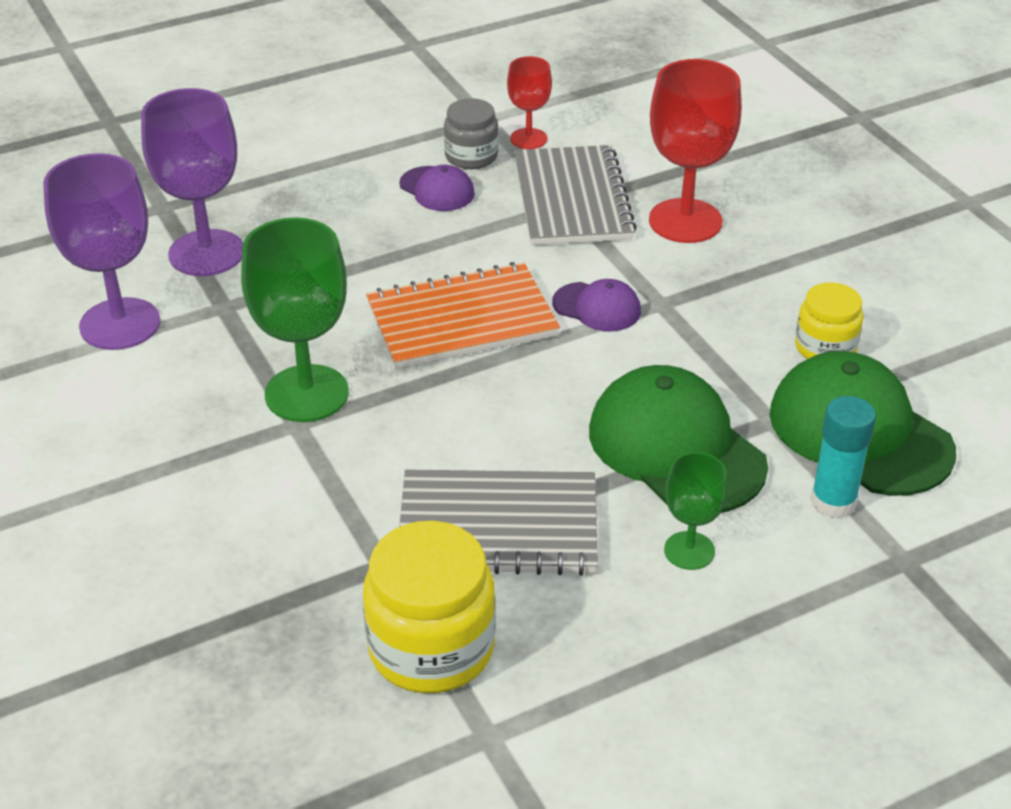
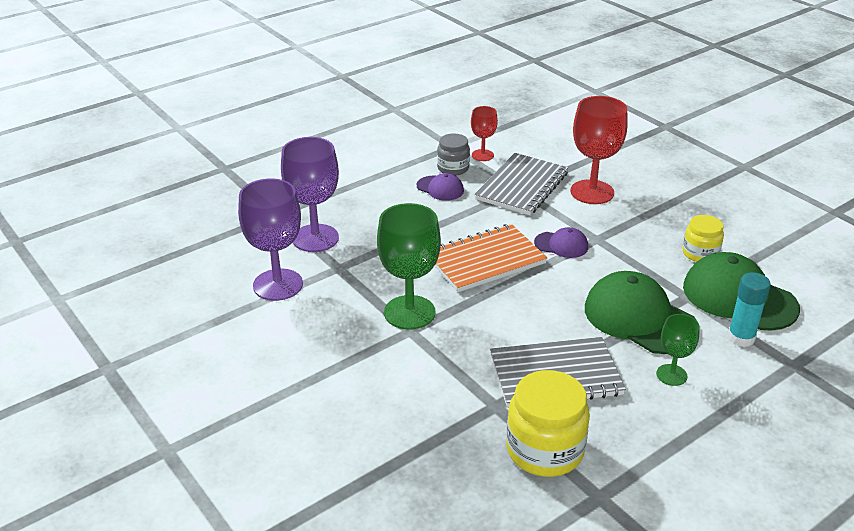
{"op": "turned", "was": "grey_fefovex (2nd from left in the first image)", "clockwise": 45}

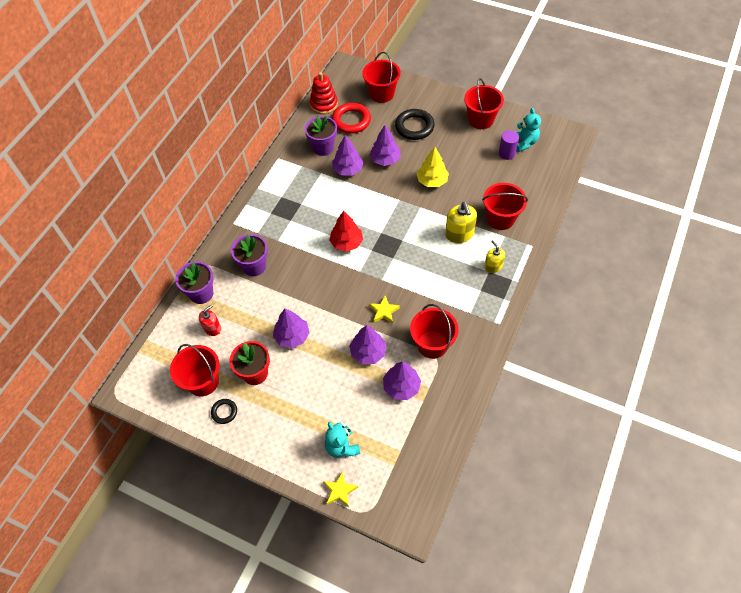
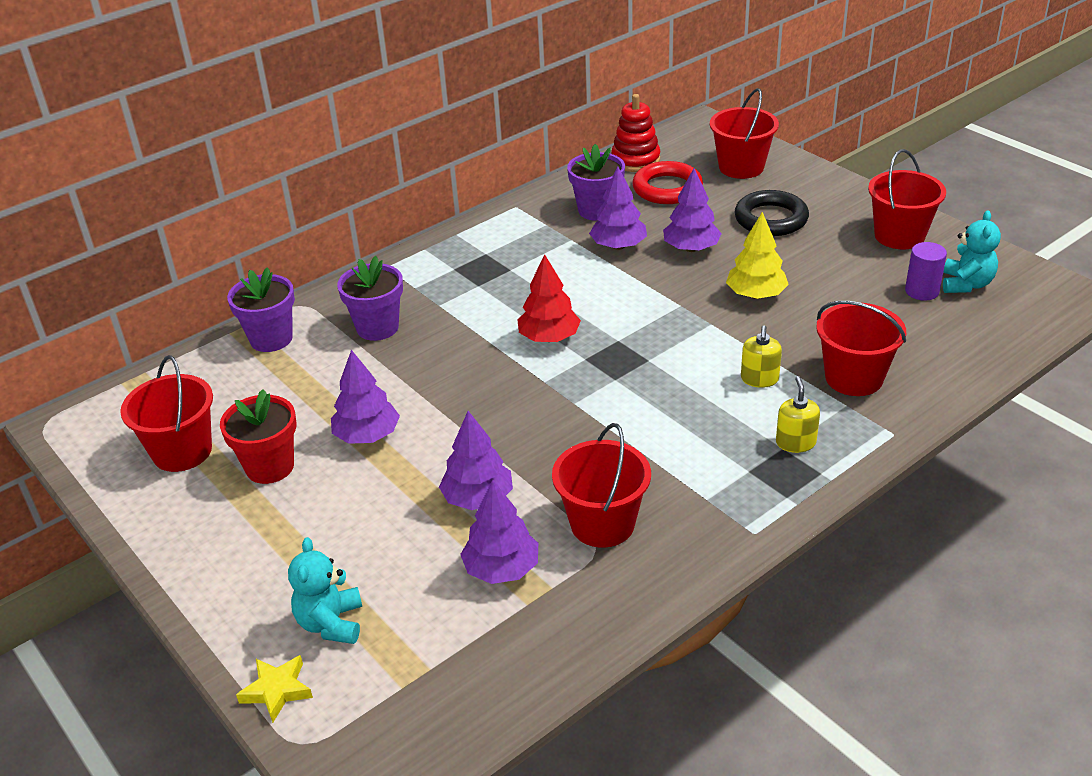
{"op": "resized", "was": "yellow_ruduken (1st from left)", "ratio": 0.64}
{"op": "removed", "was": "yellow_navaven (2nd from left)"}
{"op": "removed", "was": "red_ruduken"}
{"op": "removed", "was": "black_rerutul (1st from left)"}

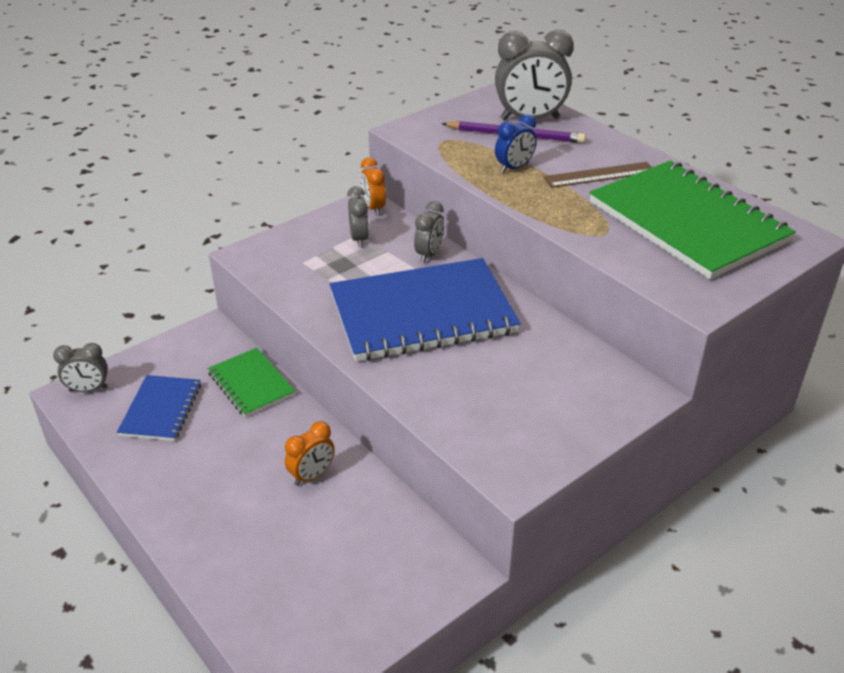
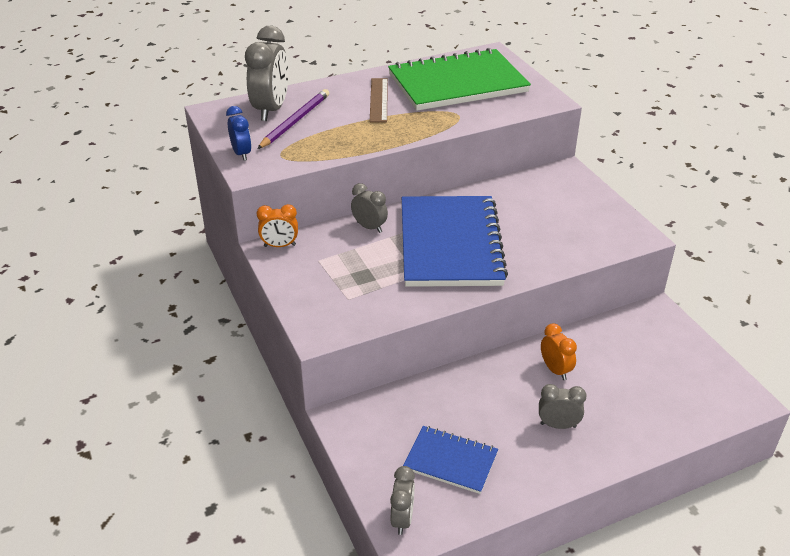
{"op": "moved", "was": "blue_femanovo"}
{"op": "moved", "was": "grey_femanovo (2nd from left in the first image)", "now": "grey_femanovo (4th from left)"}
{"op": "removed", "was": "green_fefovex (1st from left)"}

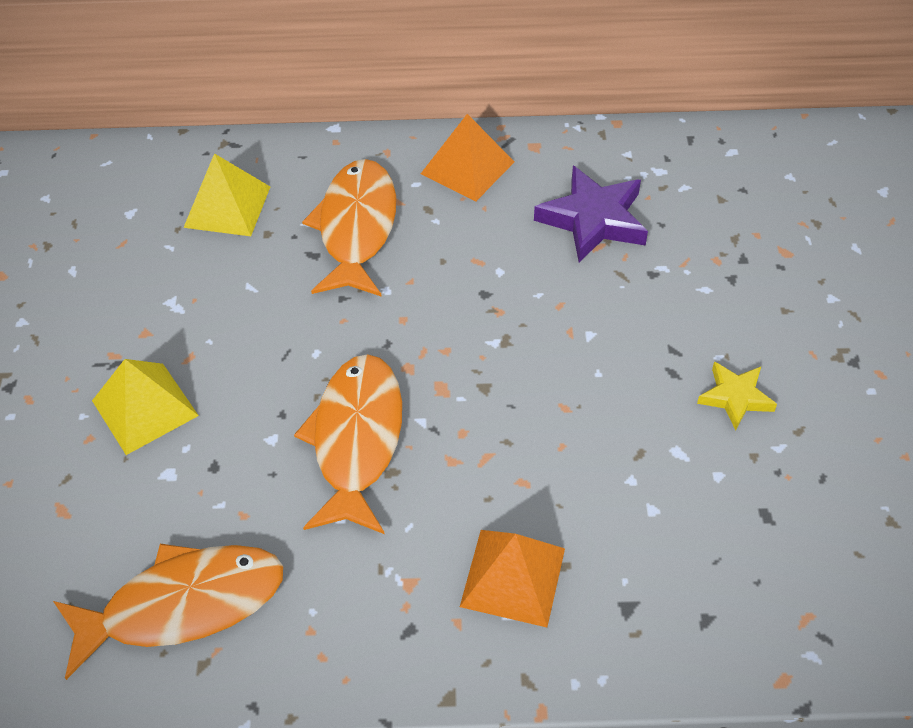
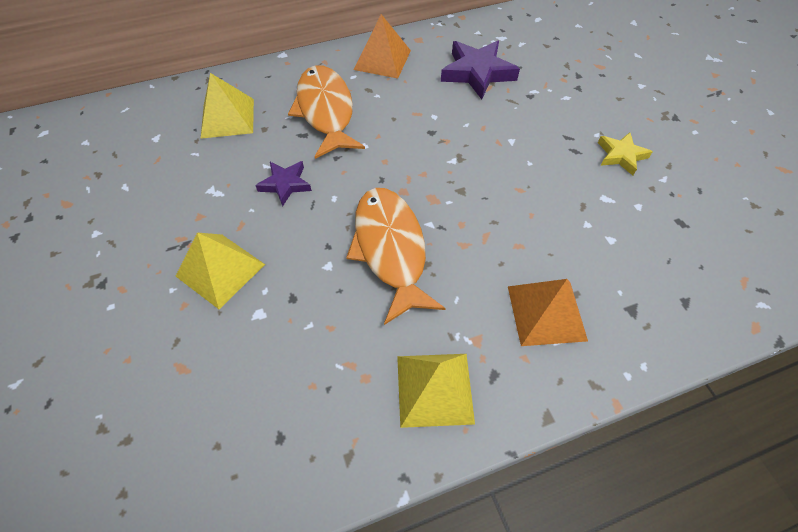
{"op": "removed", "was": "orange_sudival (1st from left)"}
{"op": "added", "now": "purple_navaven (1st from left)"}
{"op": "added", "now": "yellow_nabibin (3rd from left)"}

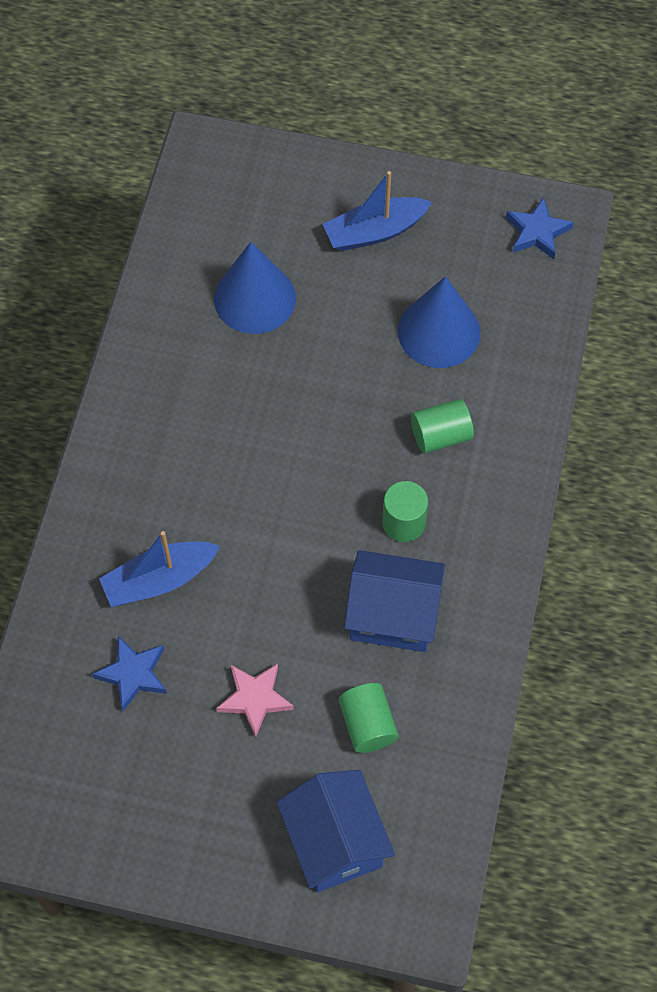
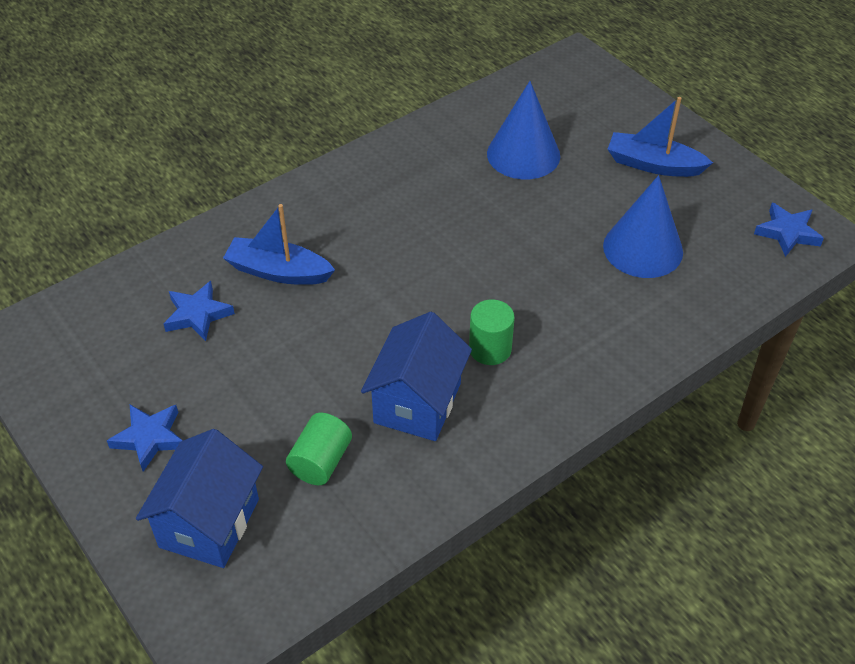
{"op": "removed", "was": "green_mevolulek (3rd from left)"}
{"op": "turned", "was": "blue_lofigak (2nd from left)", "clockwise": 60}
{"op": "removed", "was": "pink_navaven"}
{"op": "added", "now": "blue_navaven (1st from left)"}

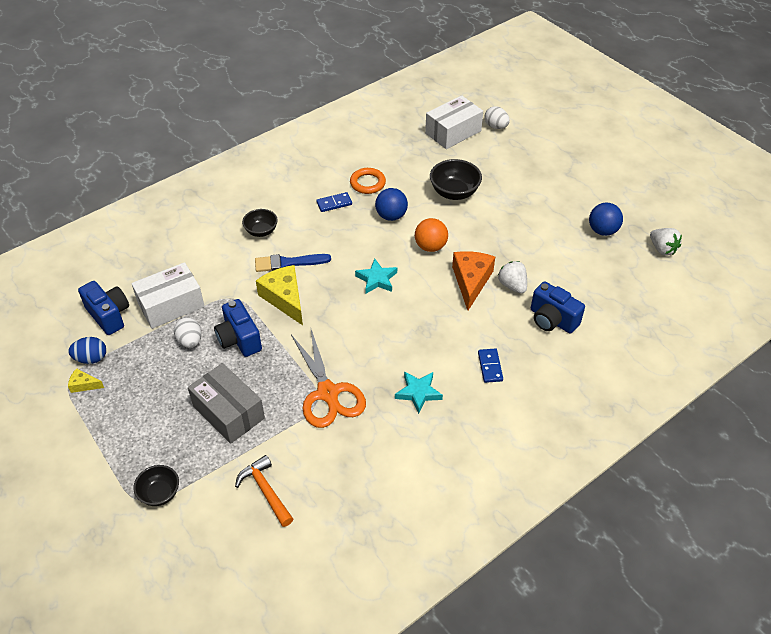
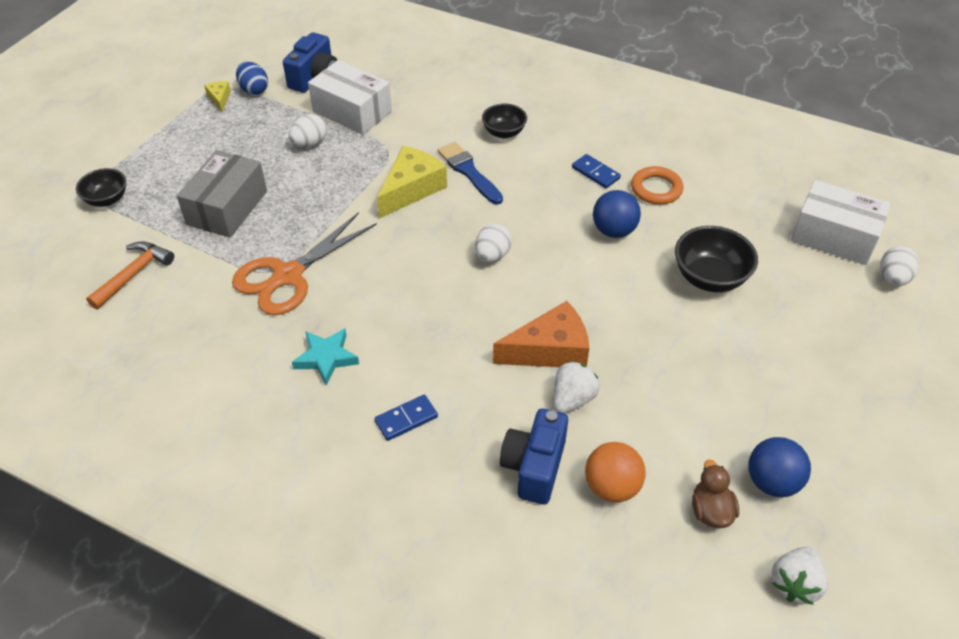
{"op": "moved", "was": "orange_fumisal"}
{"op": "replaced", "was": "turquoise_navaven (1st from left)", "now": "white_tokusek (2nd from left)"}
{"op": "removed", "was": "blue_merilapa (2nd from left)"}
{"op": "added", "now": "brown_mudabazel"}

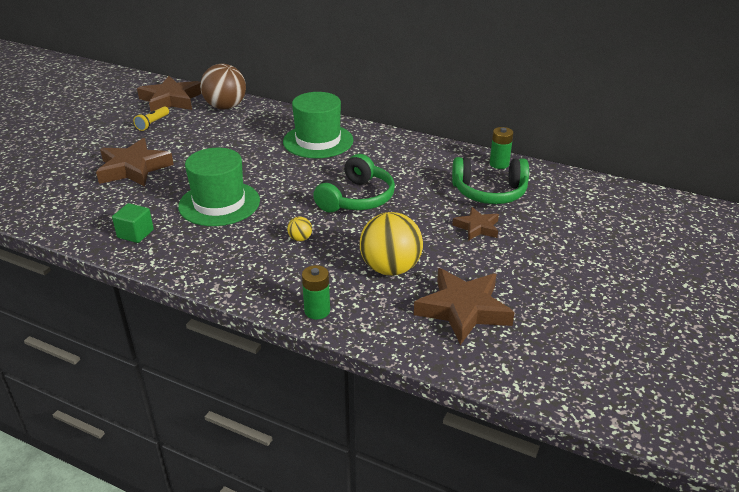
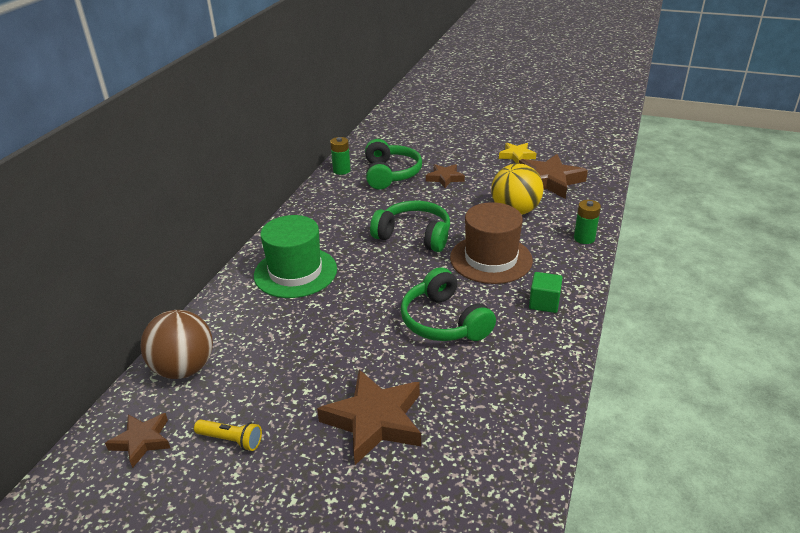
{"op": "resized", "was": "brown_navaven (2nd from left in the first image)", "ratio": 0.57}
{"op": "replaced", "was": "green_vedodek (1st from left)", "now": "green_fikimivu (3rd from left)"}
{"op": "moved", "was": "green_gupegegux"}
{"op": "replaced", "was": "yellow_fumisal (1st from left)", "now": "brown_vedodek"}
{"op": "added", "now": "yellow_navaven"}

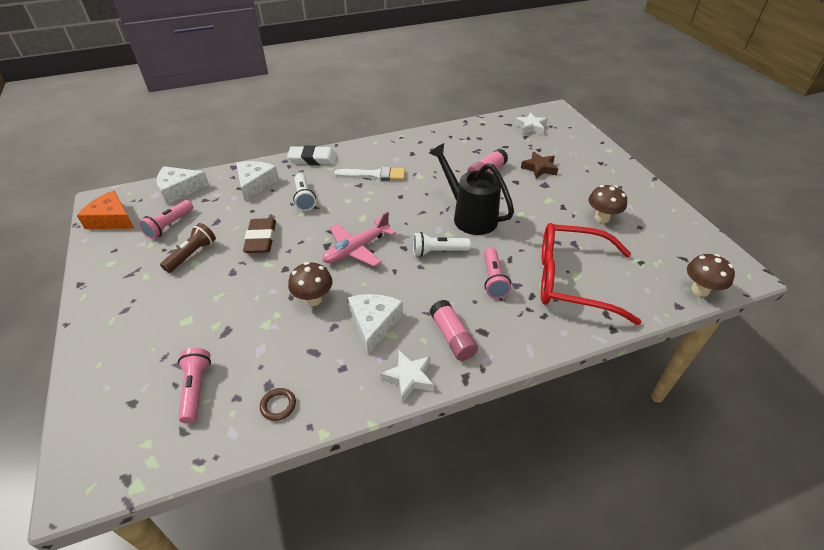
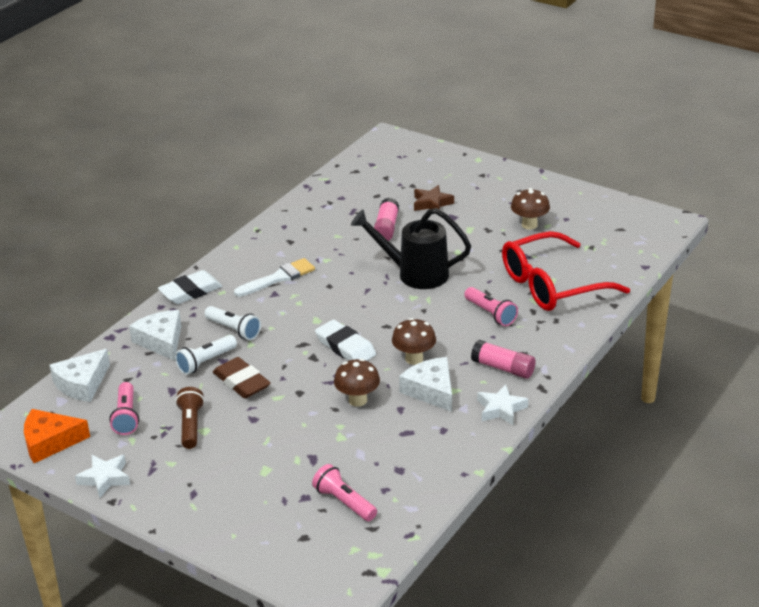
{"op": "moved", "was": "white_navaven (2nd from left in the first image)", "now": "white_navaven (1st from left)"}
{"op": "replaced", "was": "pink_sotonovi", "now": "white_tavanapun (2nd from left)"}
{"op": "moved", "was": "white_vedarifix (2nd from left in the first image)", "now": "white_vedarifix (1st from left)"}
{"op": "moved", "was": "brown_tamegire (3rd from left in the first image)", "now": "brown_tamegire (2nd from left)"}
{"op": "removed", "was": "brown_rerutul"}

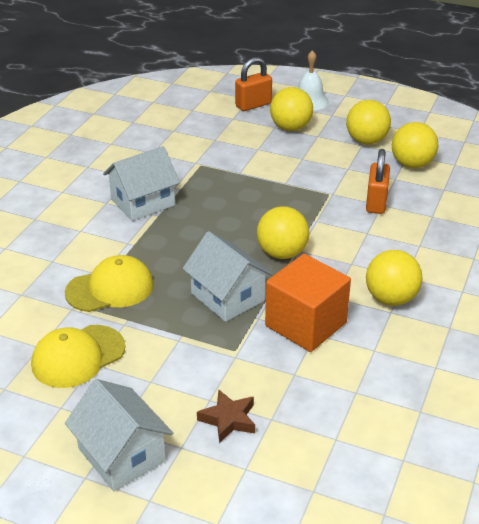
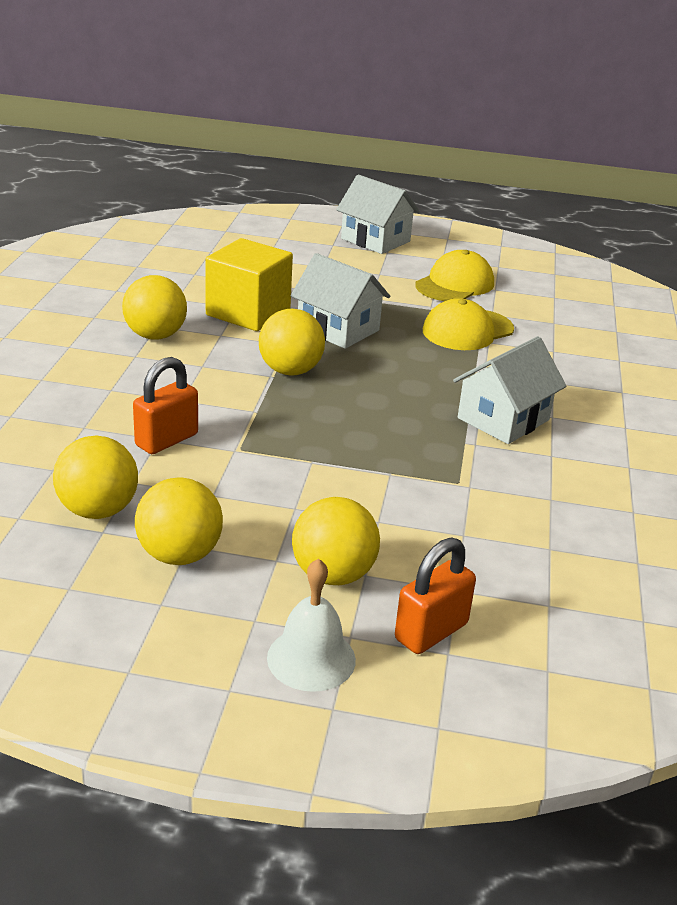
{"op": "turned", "was": "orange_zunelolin (2nd from left in the first image)", "clockwise": 45}
{"op": "recoloured", "was": "orange_gupegegux", "now": "yellow_gupegegux"}
{"op": "removed", "was": "brown_navaven"}

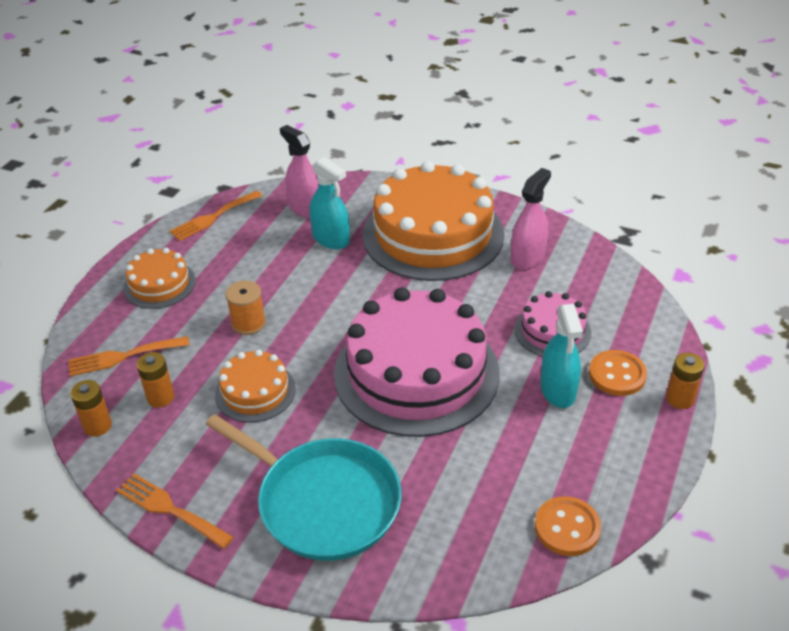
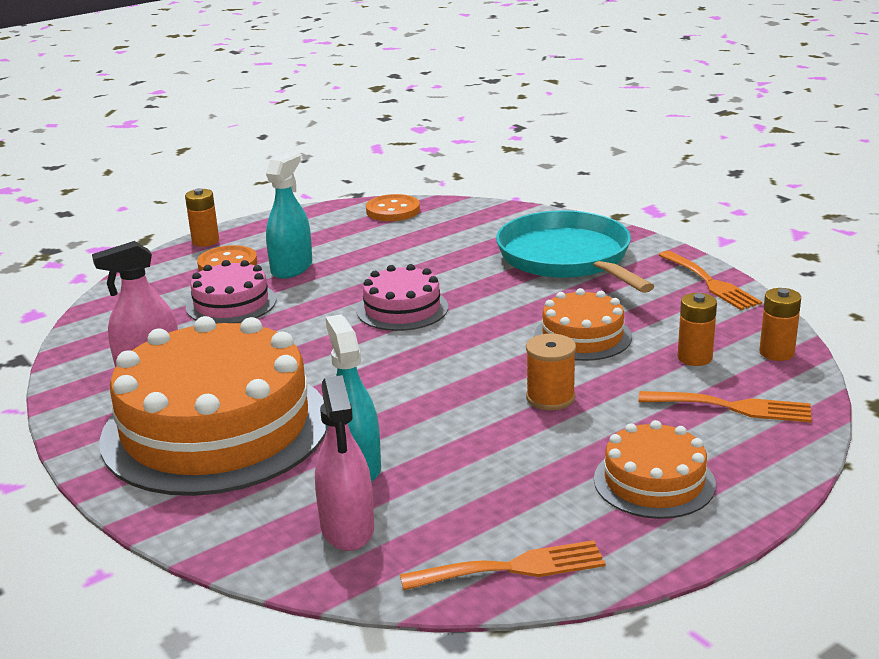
{"op": "resized", "was": "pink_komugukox (1st from left in the first image)", "ratio": 0.48}

